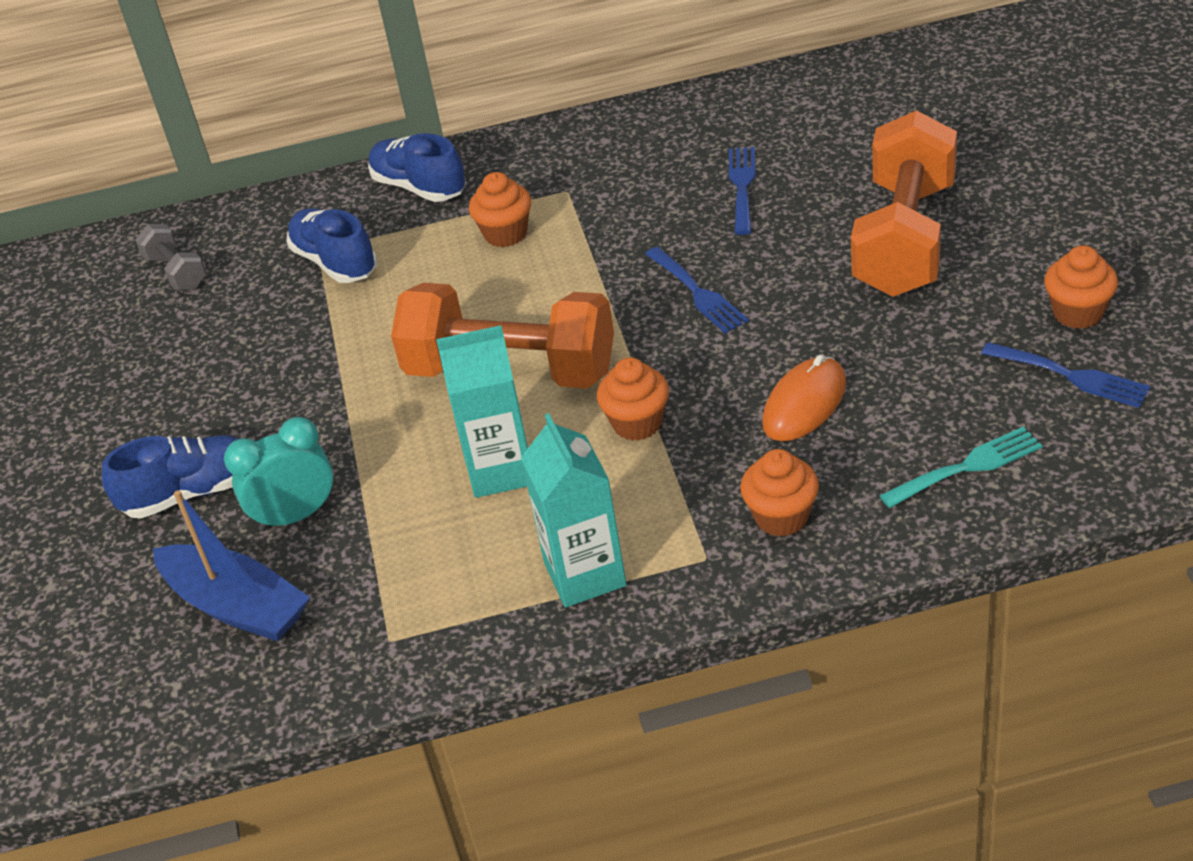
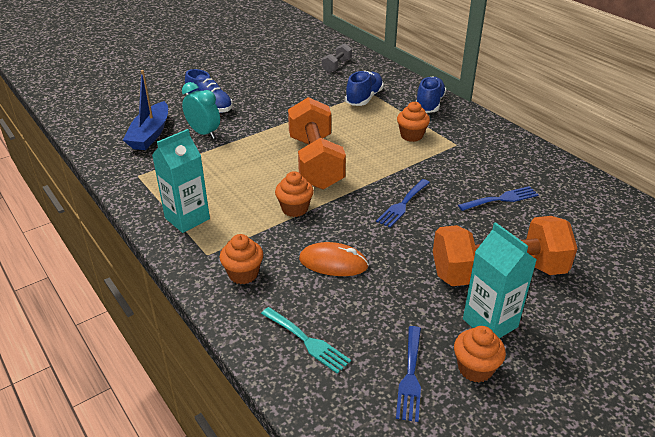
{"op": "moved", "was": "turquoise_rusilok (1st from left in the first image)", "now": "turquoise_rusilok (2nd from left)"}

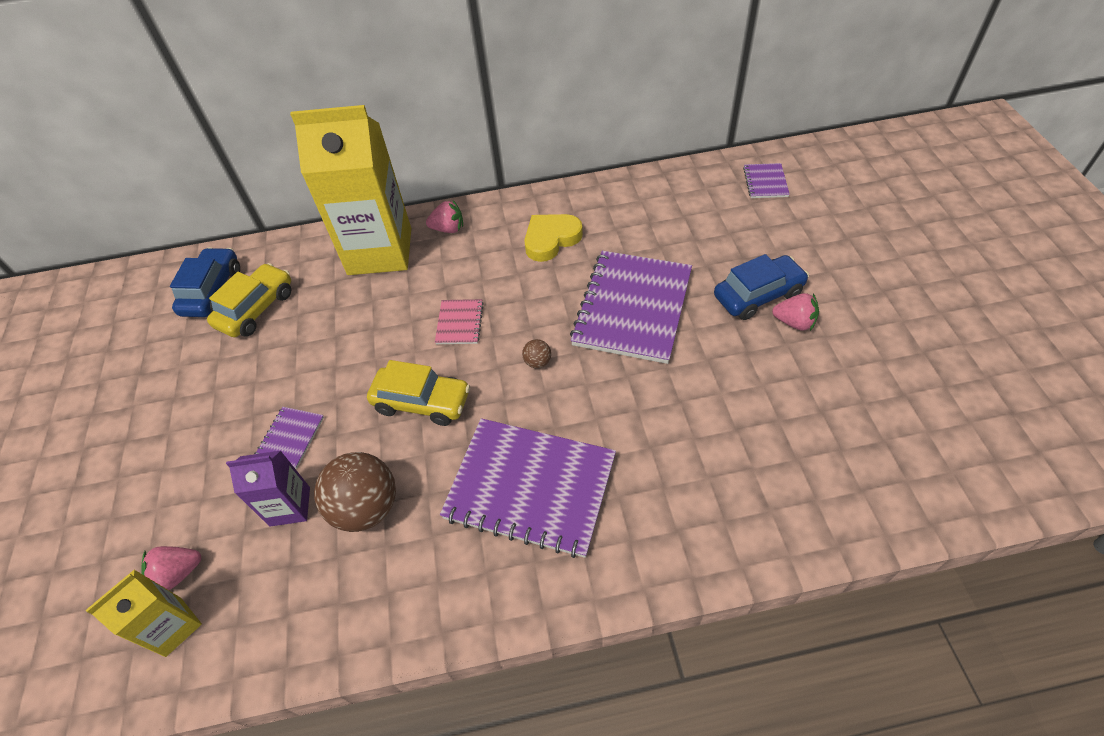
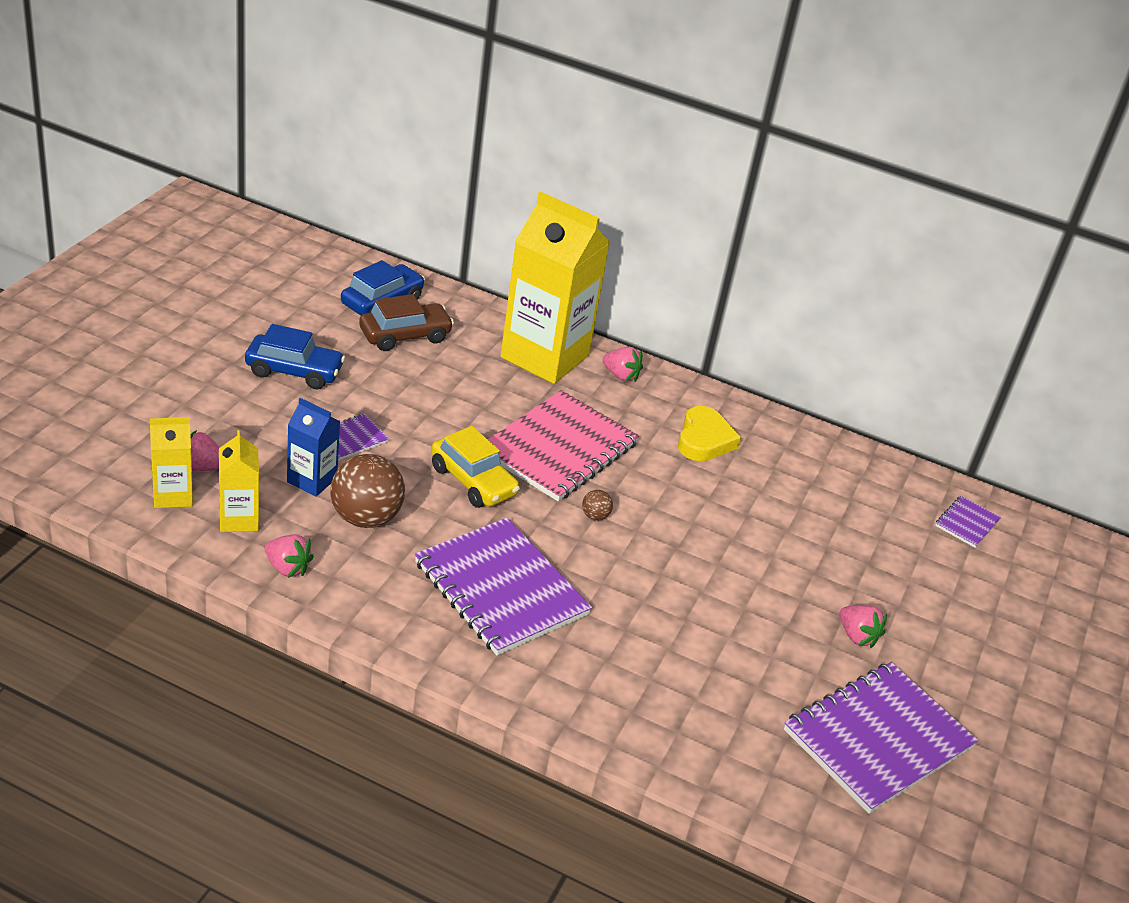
{"op": "turned", "was": "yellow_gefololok", "clockwise": 105}
{"op": "moved", "was": "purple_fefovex (3rd from left)"}
{"op": "moved", "was": "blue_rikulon (2nd from left in the first image)", "now": "blue_rikulon (1st from left)"}
{"op": "recoloured", "was": "yellow_rikulon (1st from left)", "now": "brown_rikulon"}
{"op": "resized", "was": "pink_fefovex", "ratio": 2.25}
{"op": "recoloured", "was": "purple_rusilok", "now": "blue_rusilok"}
{"op": "added", "now": "yellow_rusilok (2nd from left)"}
{"op": "added", "now": "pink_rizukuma (2nd from left)"}

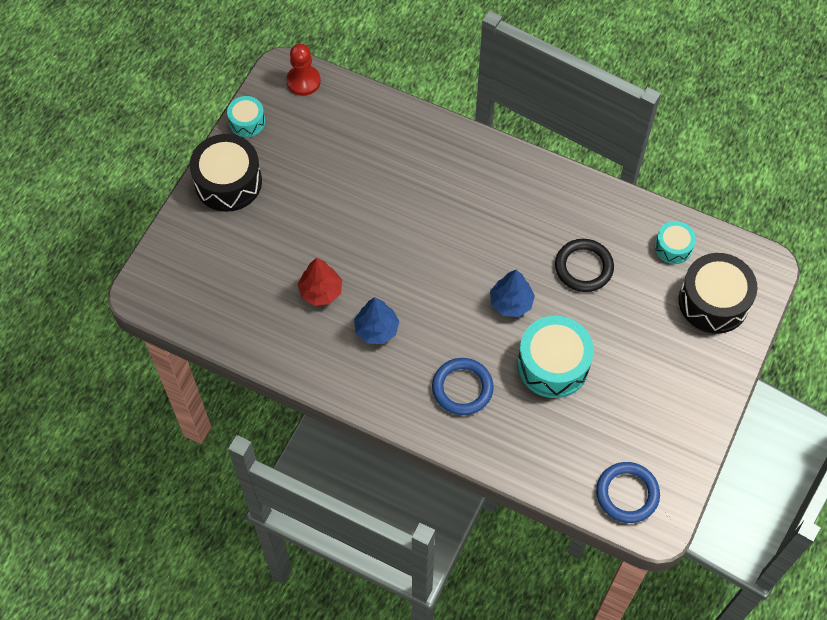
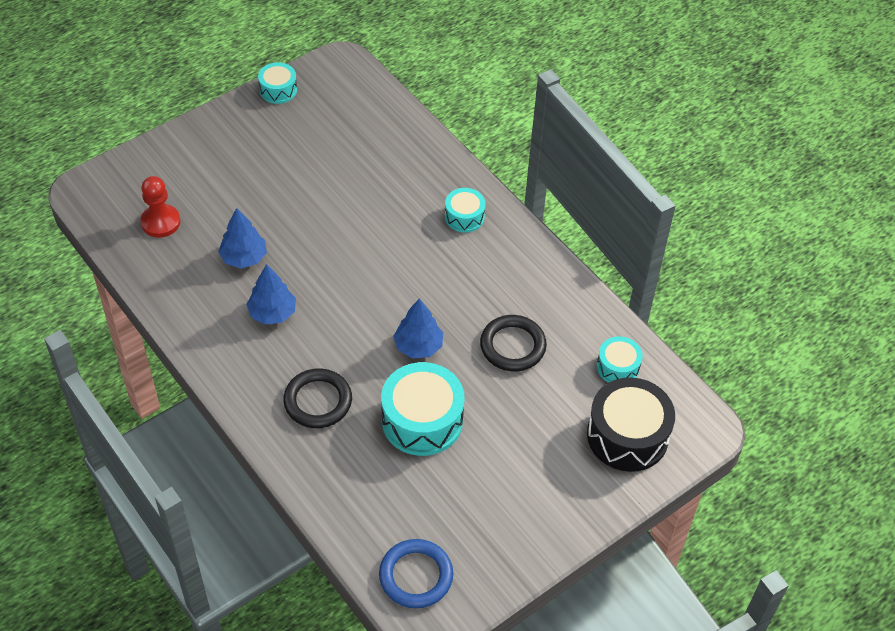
{"op": "moved", "was": "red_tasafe"}
{"op": "removed", "was": "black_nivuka (1st from left)"}
{"op": "recoloured", "was": "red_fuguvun", "now": "blue_fuguvun (1st from left)"}
{"op": "recoloured", "was": "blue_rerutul (1st from left)", "now": "black_rerutul (1st from left)"}
{"op": "added", "now": "turquoise_nivuka (3rd from left)"}

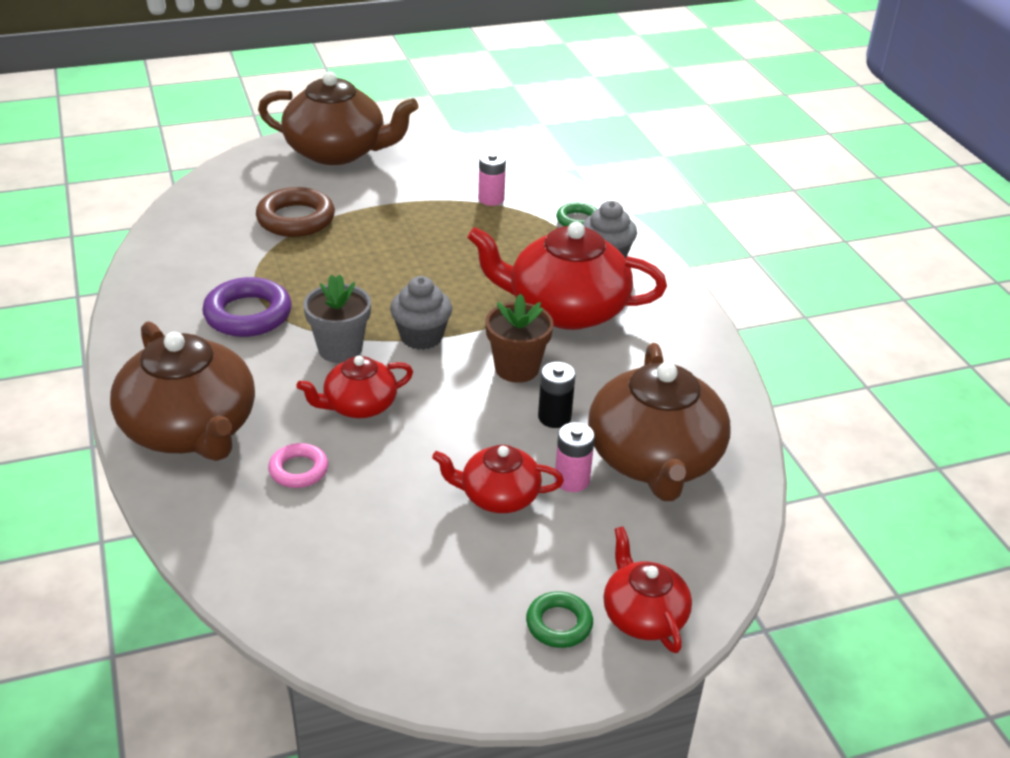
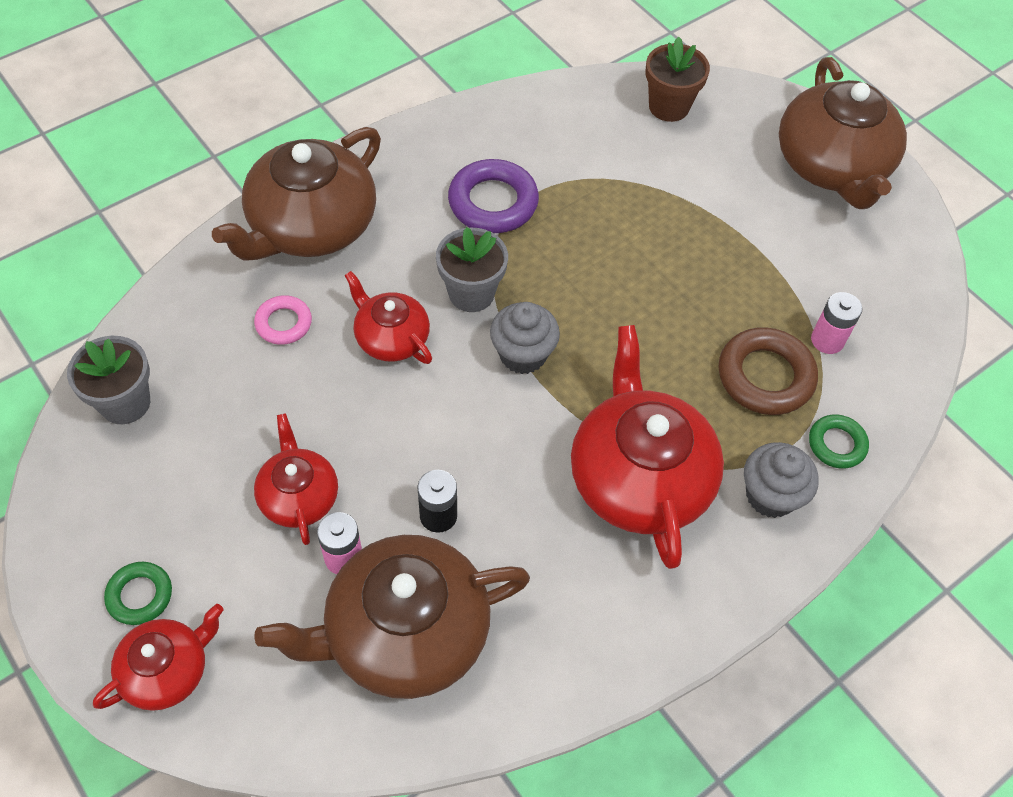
{"op": "moved", "was": "brown_rerutul"}
{"op": "moved", "was": "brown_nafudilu"}
{"op": "added", "now": "grey_nafudilu (1st from left)"}

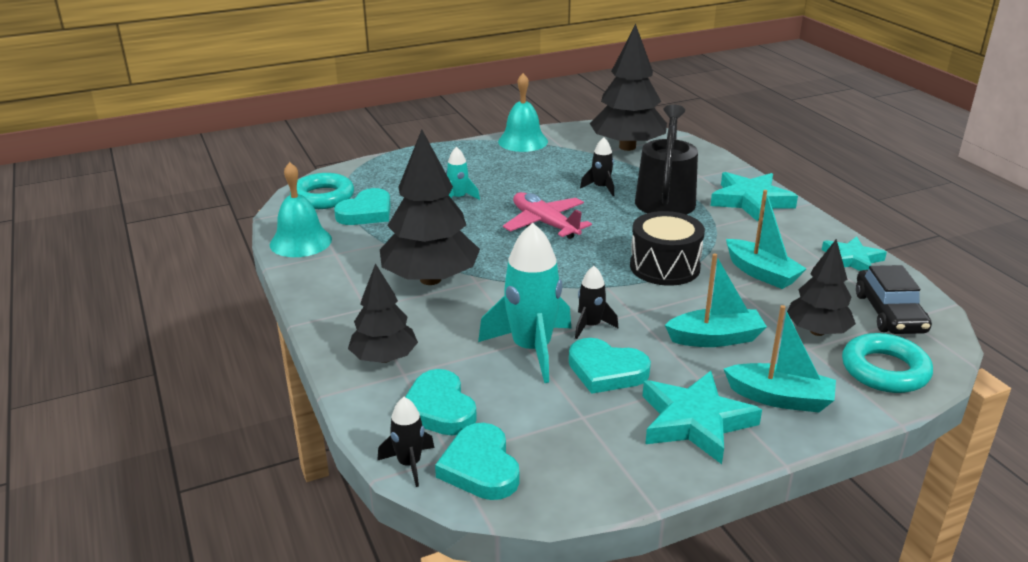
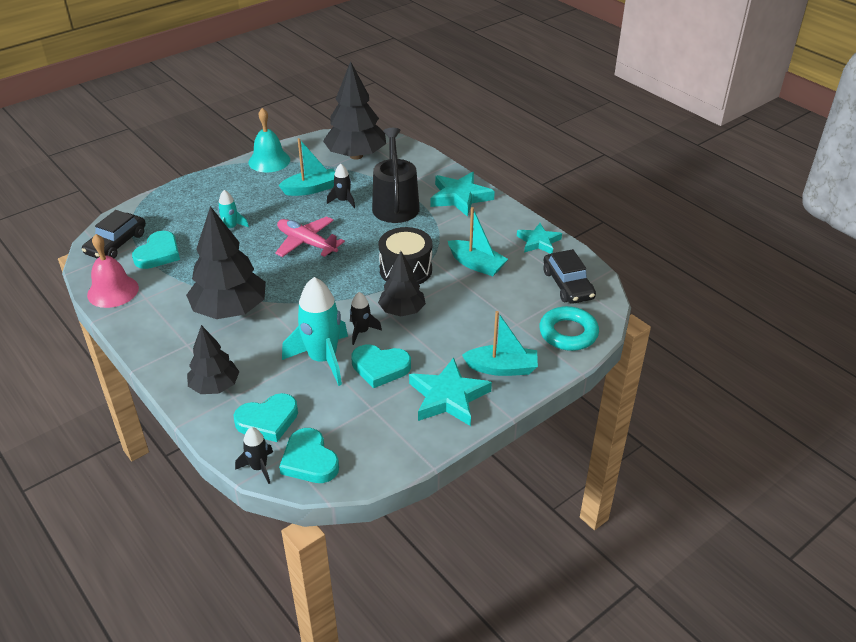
{"op": "recoloured", "was": "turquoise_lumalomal (1st from left)", "now": "pink_lumalomal"}
{"op": "replaced", "was": "turquoise_rerutul (1st from left)", "now": "black_rikulon (1st from left)"}
{"op": "moved", "was": "black_fuguvun (4th from left)"}
{"op": "moved", "was": "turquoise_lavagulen (1st from left)"}
{"op": "turned", "was": "turquoise_gefololok (2nd from left)", "clockwise": -75}

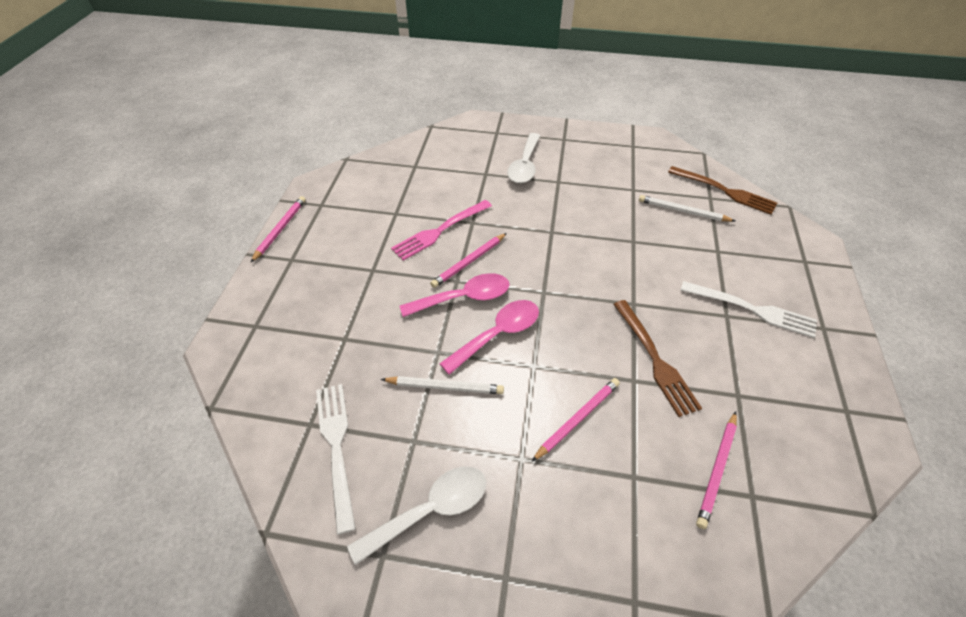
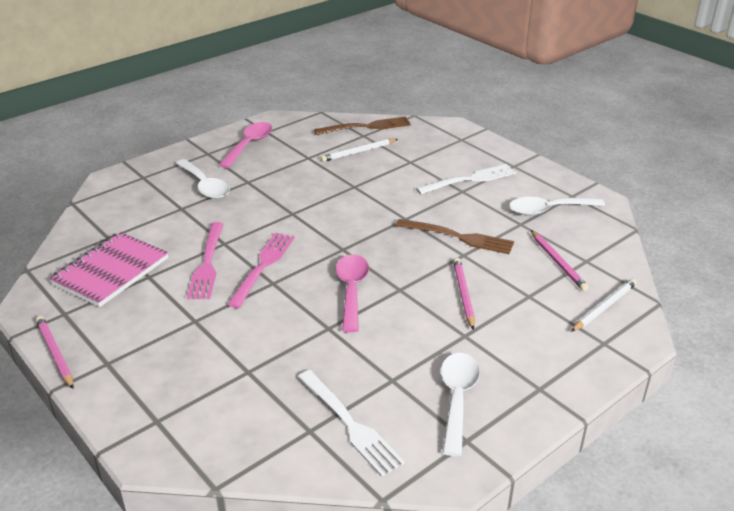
{"op": "replaced", "was": "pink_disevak (2nd from left)", "now": "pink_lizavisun (2nd from left)"}
{"op": "moved", "was": "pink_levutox (1st from left)"}
{"op": "moved", "was": "white_disevak (1st from left in the first image)", "now": "white_disevak (2nd from left)"}
{"op": "turned", "was": "white_lizavisun (1st from left)", "clockwise": -150}
{"op": "added", "now": "white_levutox (3rd from left)"}
{"op": "added", "now": "pink_fefovex"}

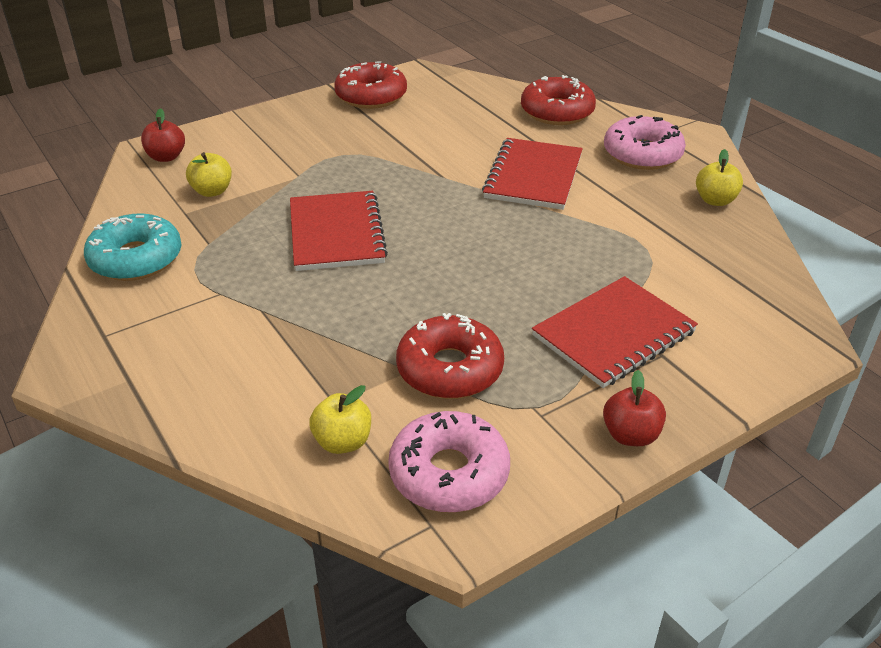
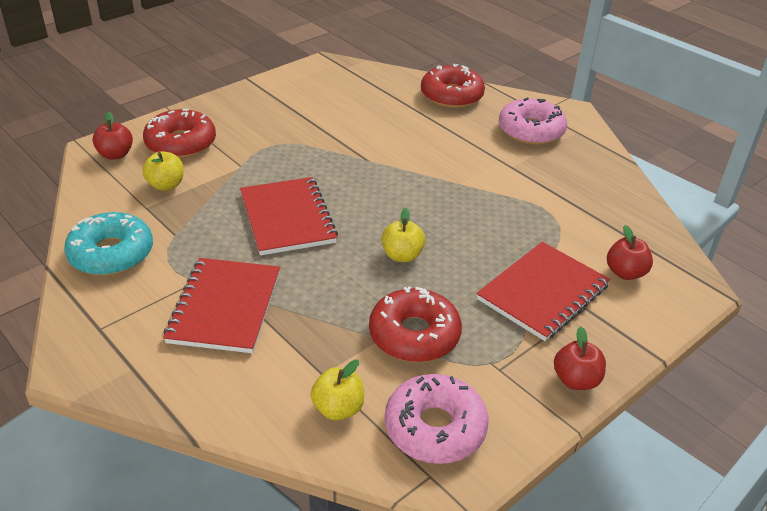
{"op": "moved", "was": "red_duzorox (1st from left)"}
{"op": "moved", "was": "red_fefovex (2nd from left in the first image)", "now": "red_fefovex (1st from left)"}
{"op": "moved", "was": "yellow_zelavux (3rd from left)"}
{"op": "added", "now": "red_zelavux (3rd from left)"}

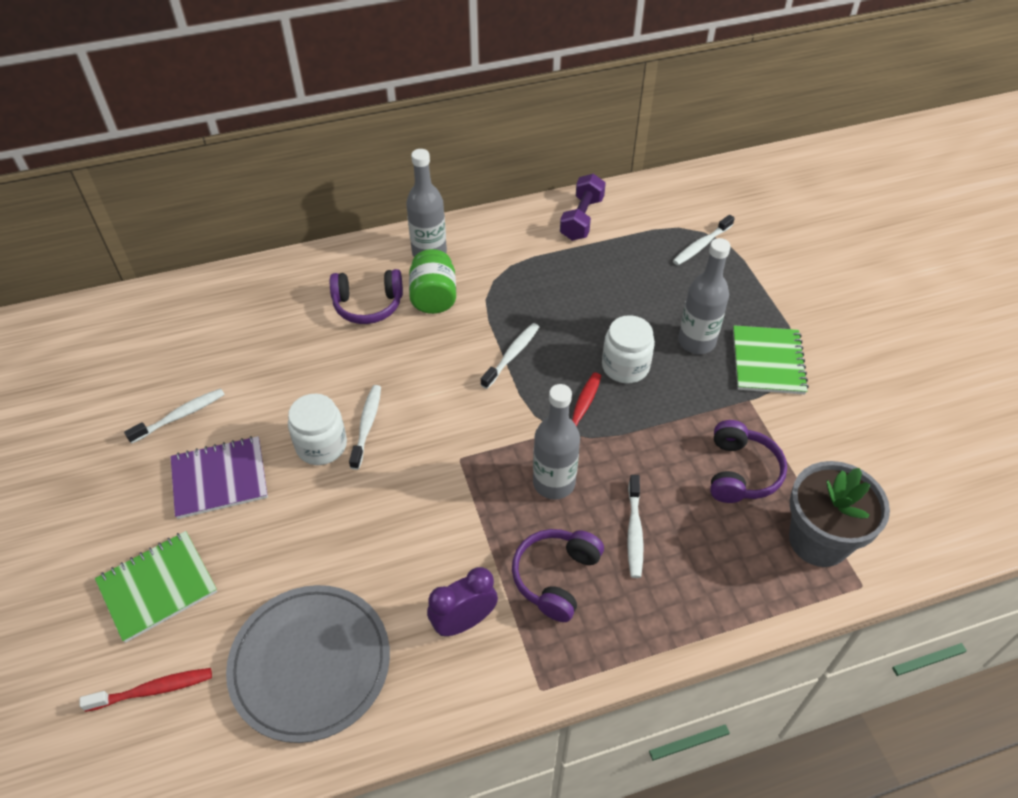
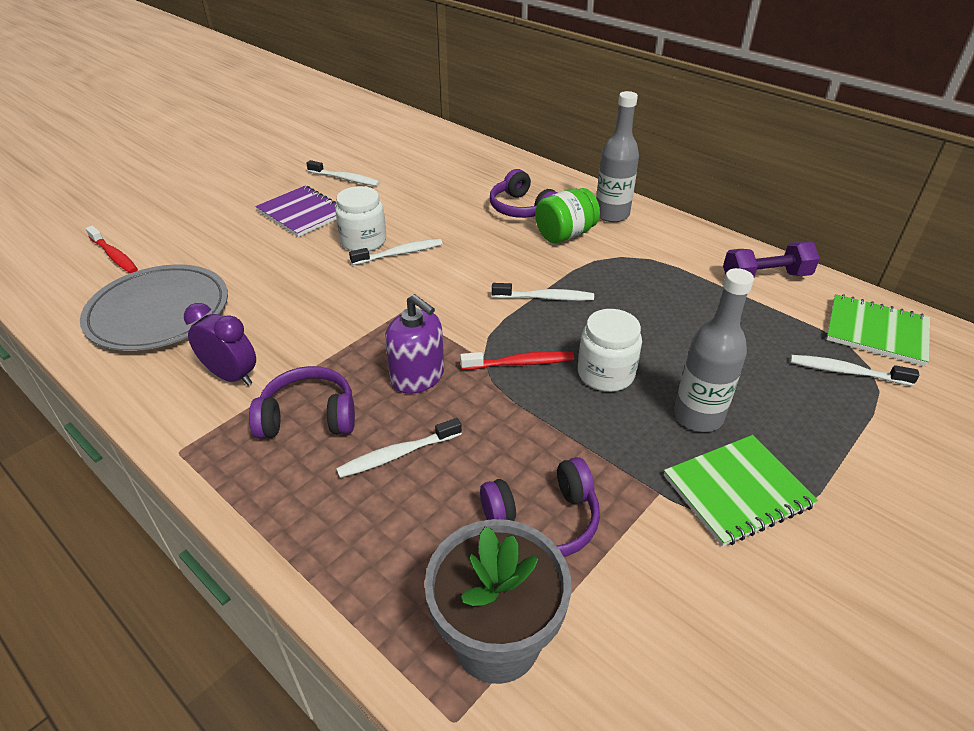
{"op": "replaced", "was": "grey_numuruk (2nd from left)", "now": "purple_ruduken"}
{"op": "moved", "was": "green_fefovex (1st from left in the first image)", "now": "green_fefovex (2nd from left)"}

